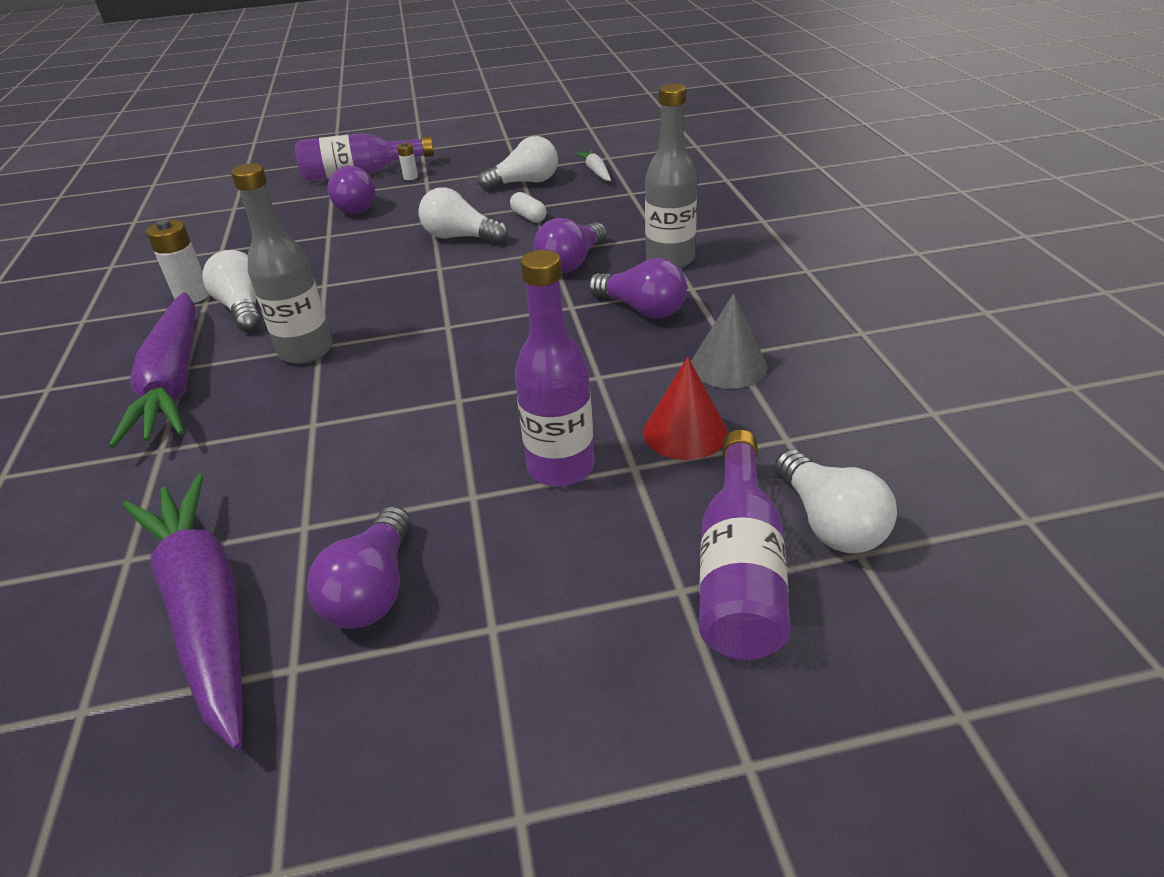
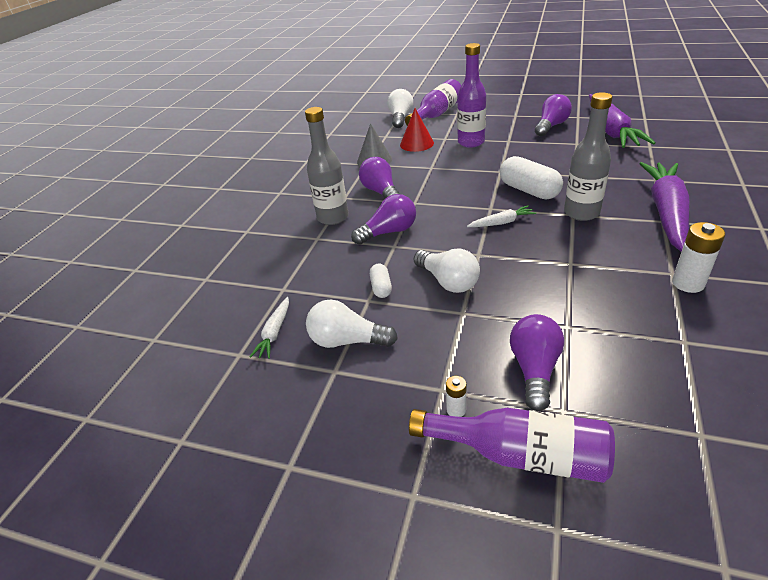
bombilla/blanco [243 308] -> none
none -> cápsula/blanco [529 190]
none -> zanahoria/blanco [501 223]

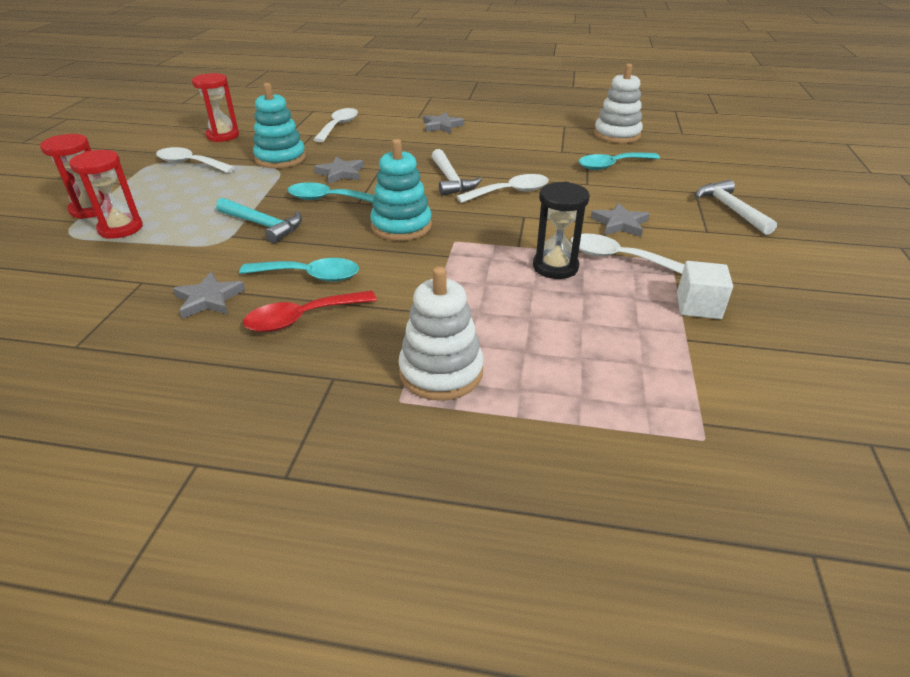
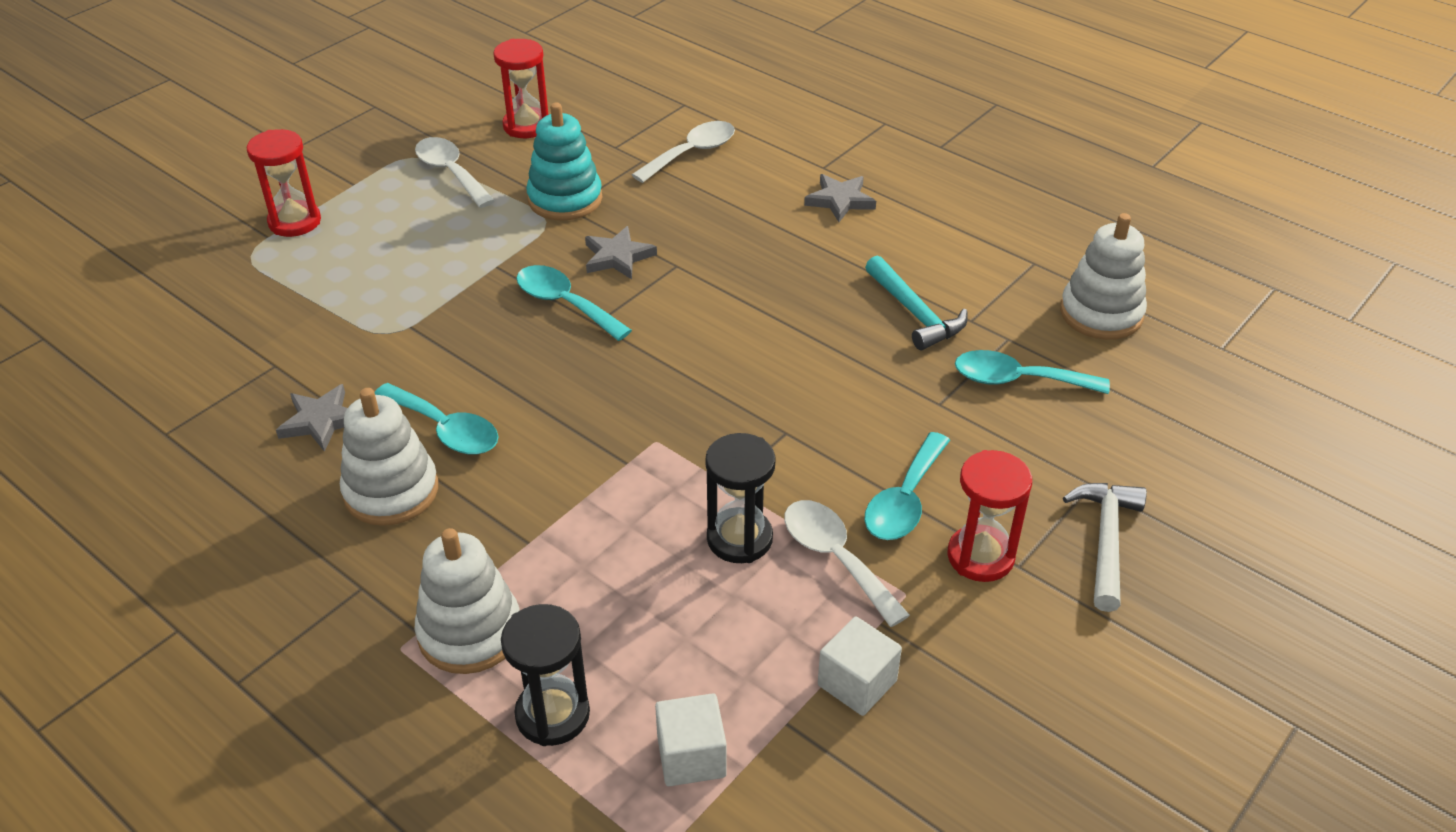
juguete apilable/turquesa [401 226] -> none
martillo/blanco [451 180] -> none
reloj de arena/rojo [120 228] -> reloj de arena/rojo [980 556], shifted
cuchara/blanco [510 192] -> none
martillo/turquesa [263 225] -> martillo/turquesa [915 313], shifted
estrella/gris [620 224] -> cuchara/turquesa [904 500]
cuchara/rojo [302 318] -> juguete apilable/blanco [391 491]
none -> reloj de arena/negro [552 714]
none -> cubo/blanco [691 756]

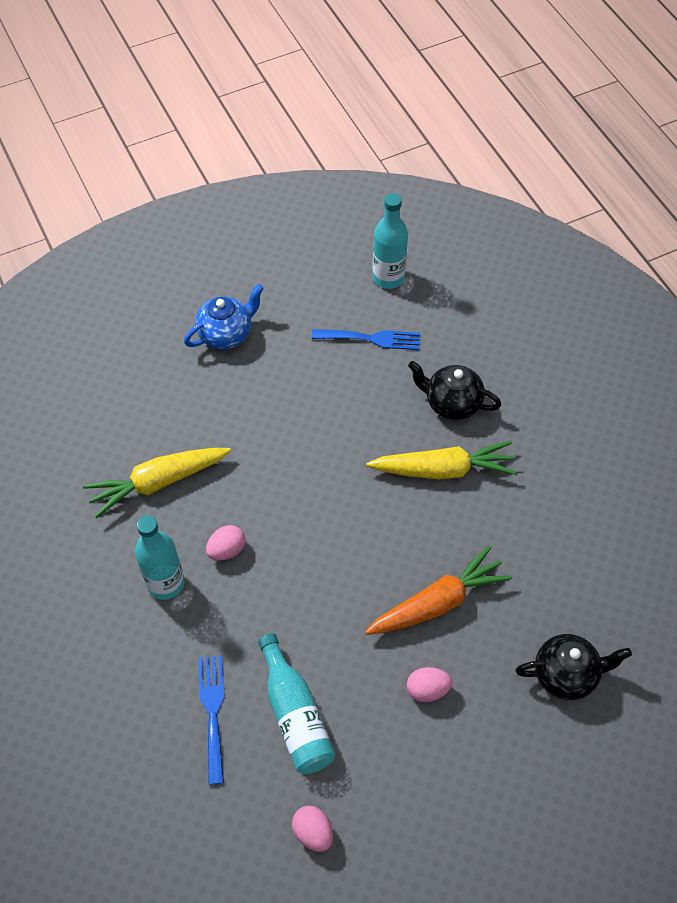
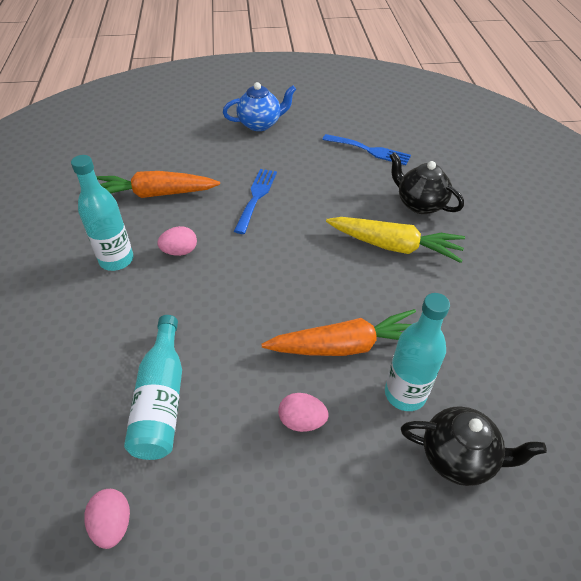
botella/turquesa [388 277] -> botella/turquesa [405 394], shifted
zanahoria/amarillo [158 482] -> zanahoria/naranja [155 194]
tenedor/azul [213 711] -> tenedor/azul [256 197], shifted

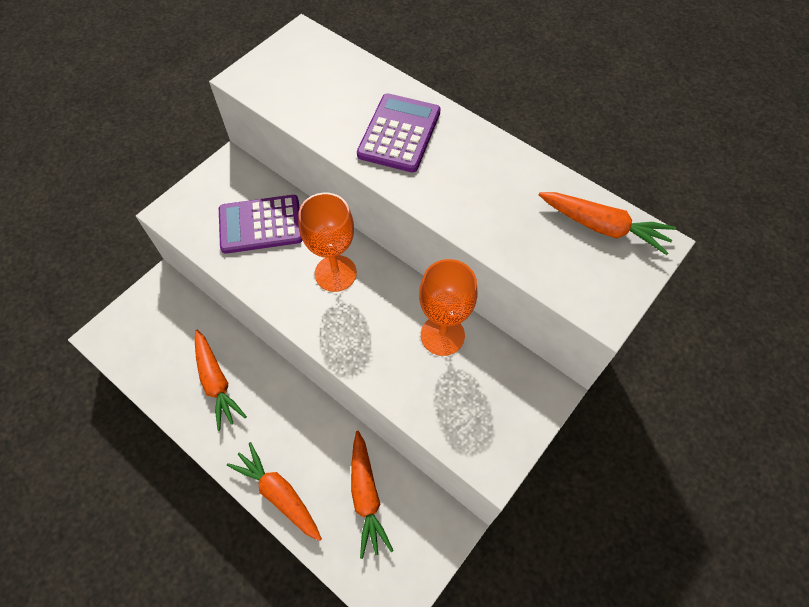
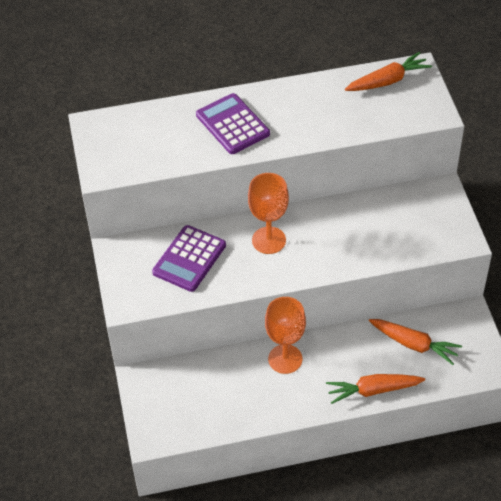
copa/naranja [442 335] -> copa/naranja [285 359], shifted
zanahoria/naranja [216 382] -> none

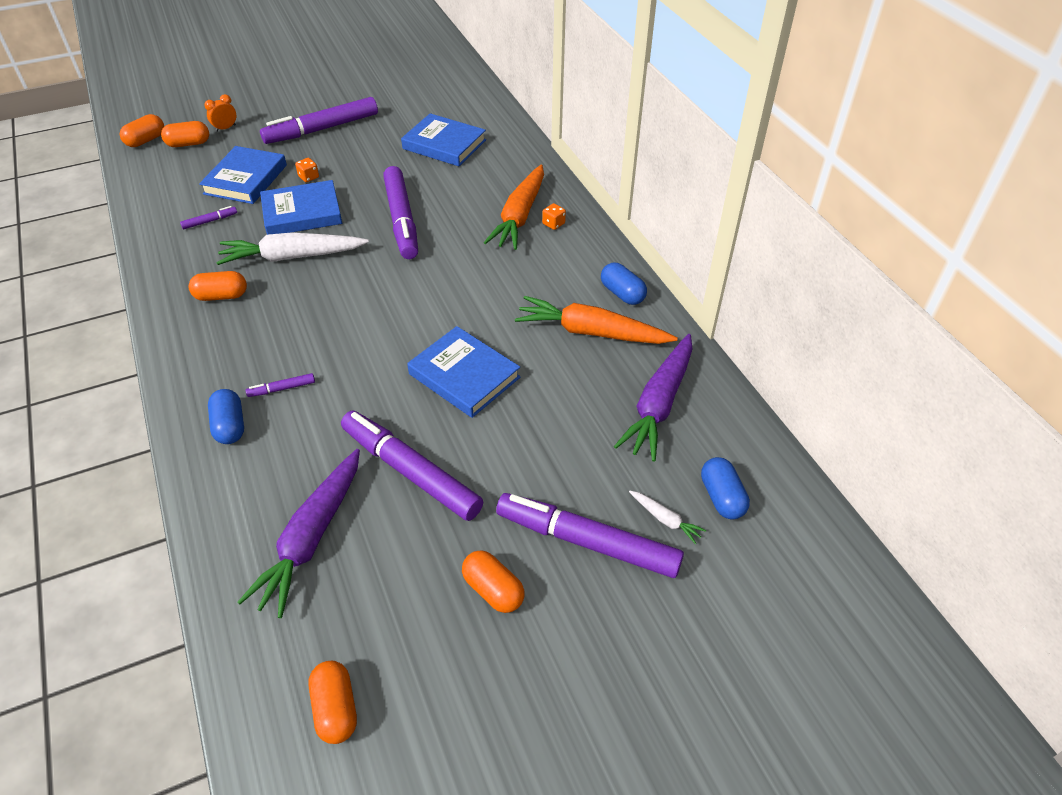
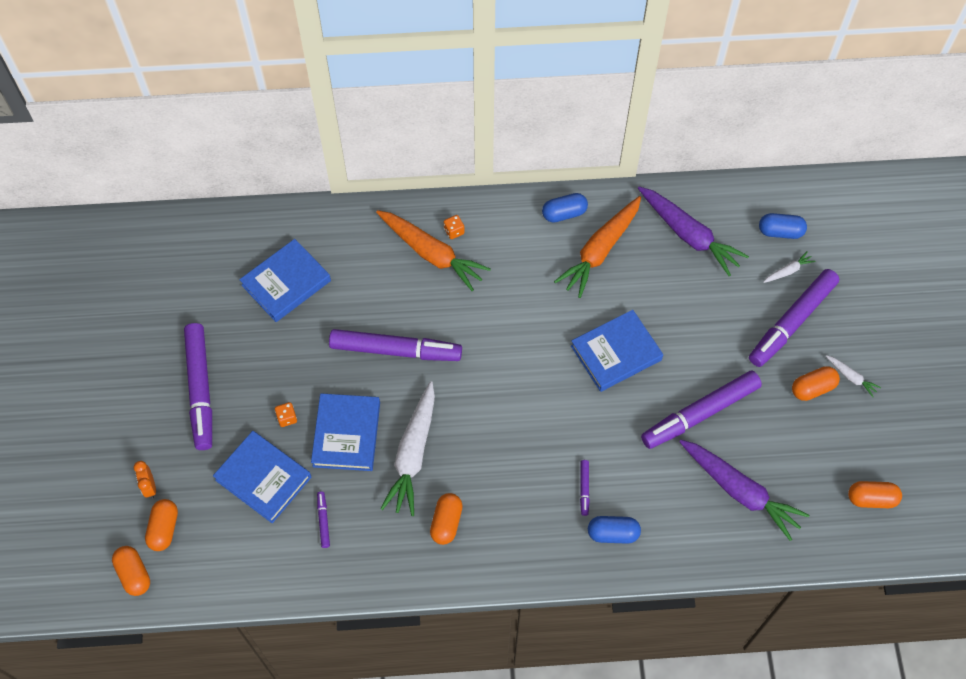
none -> zanahoria/blanco [851 377]

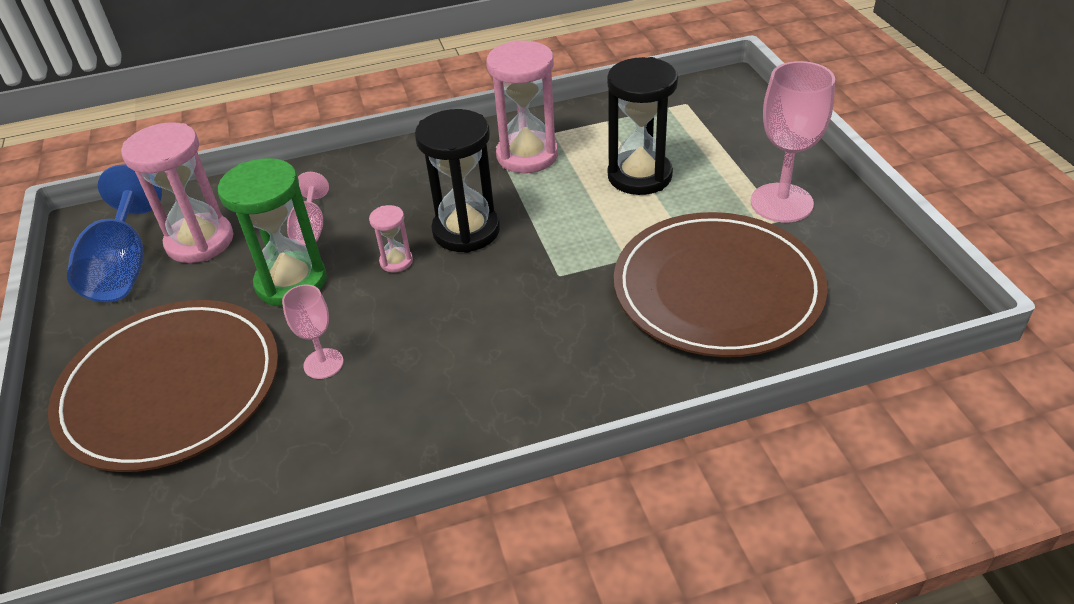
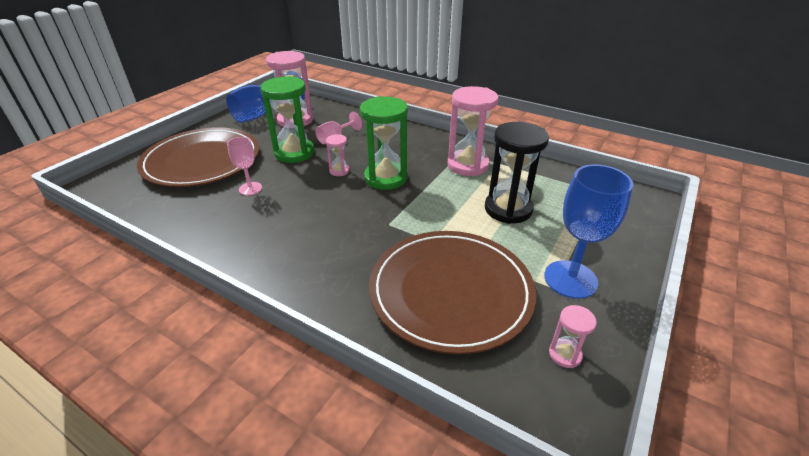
copa/rosa [781 203] -> copa/azul [570 279]
reloj de arena/negro [466 230] -> reloj de arena/verde [386 178]
none -> reloj de arena/rosa [565 354]

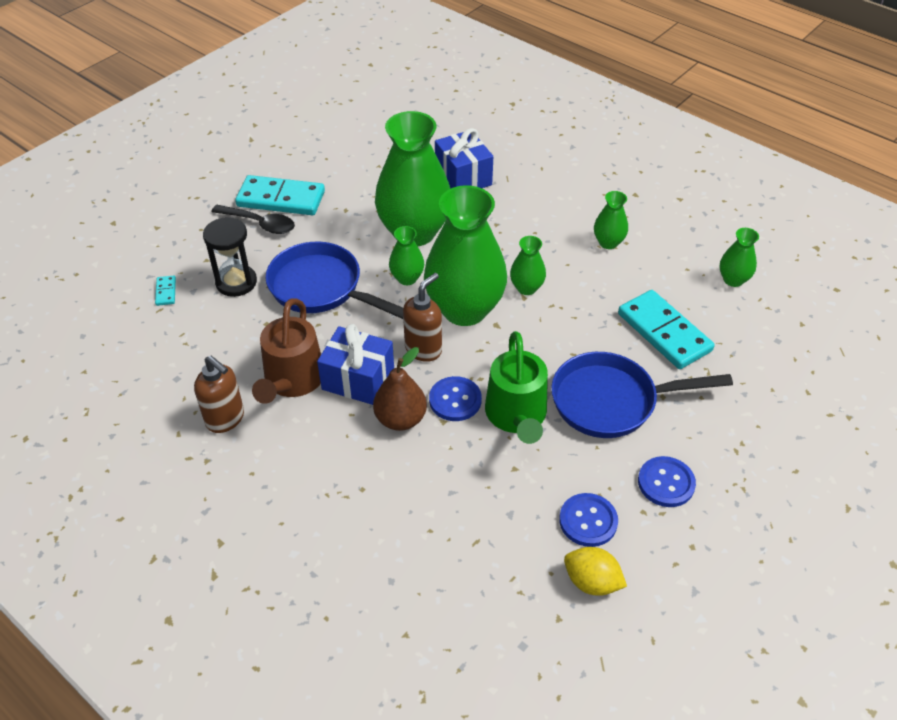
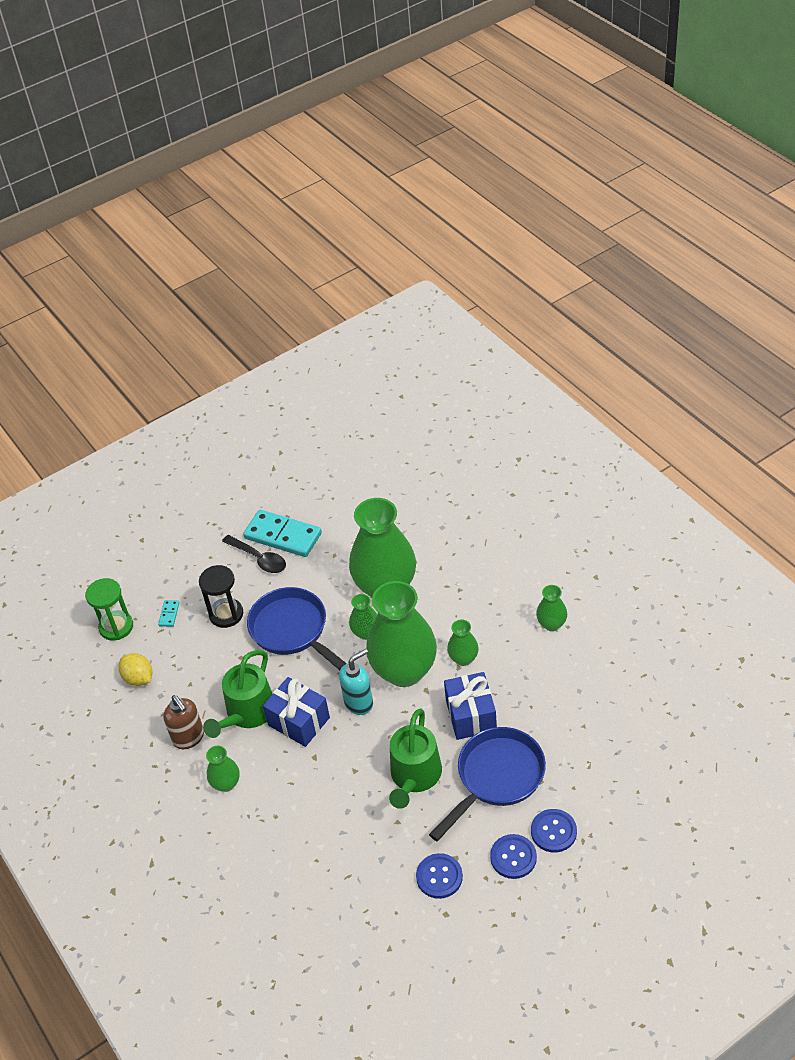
regalo/azul [463 177] -> regalo/azul [471 715], shifted
florero/verde [733 280] -> florero/verde [226 783], shifted
dispensador de jabón/marrón [423 349] -> dispensador de jabón/turquesa [359 703]
ficha de dominó/turquesa [664 332] -> none
regadera/marrón [292 380] -> regadera/verde [247 713]
pera/marrón [400 419] -> none
sartén/azul [611 401] -> sartén/azul [496 778], 120 degrees clockwise
botón/azul [455 400] -> botón/azul [553 831], shifted
limón/amarillo [591 582] -> limón/amarillo [139 678], shifted
none -> reloj de arena/verde [116 627]

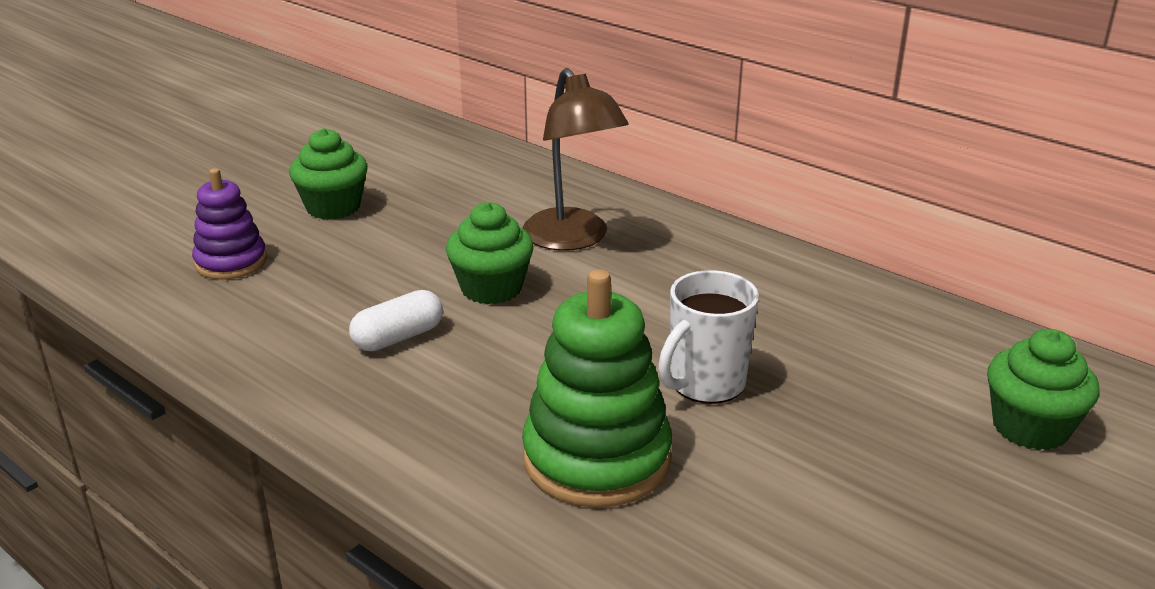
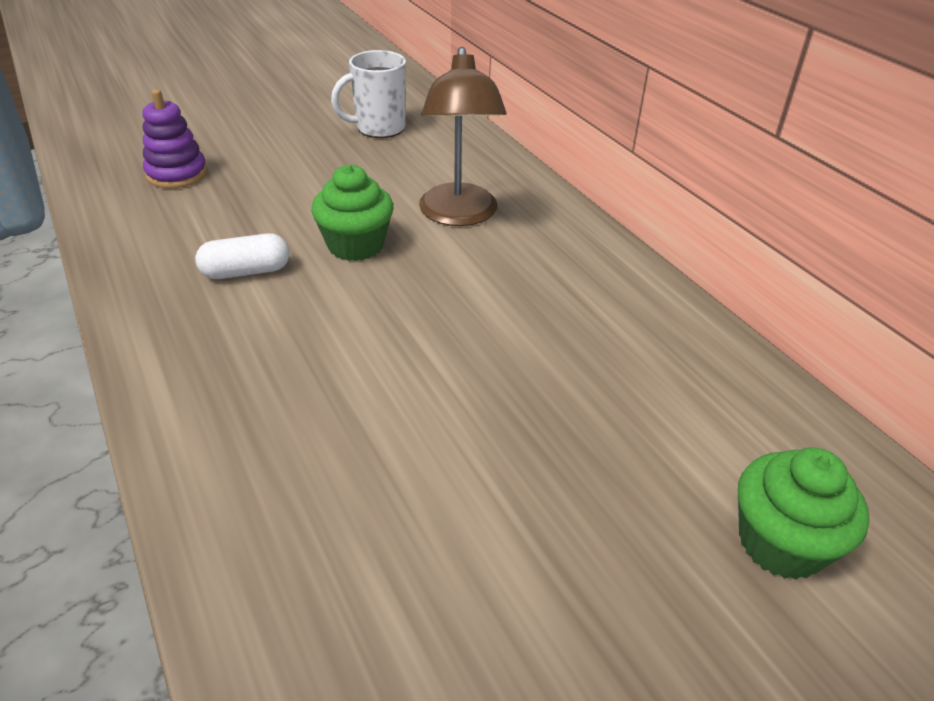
magdalena/verde [333 207] -> none
juguete apilable/verde [596 458] -> none
taza/blanco [705 384] -> taza/blanco [378 128], shifted

